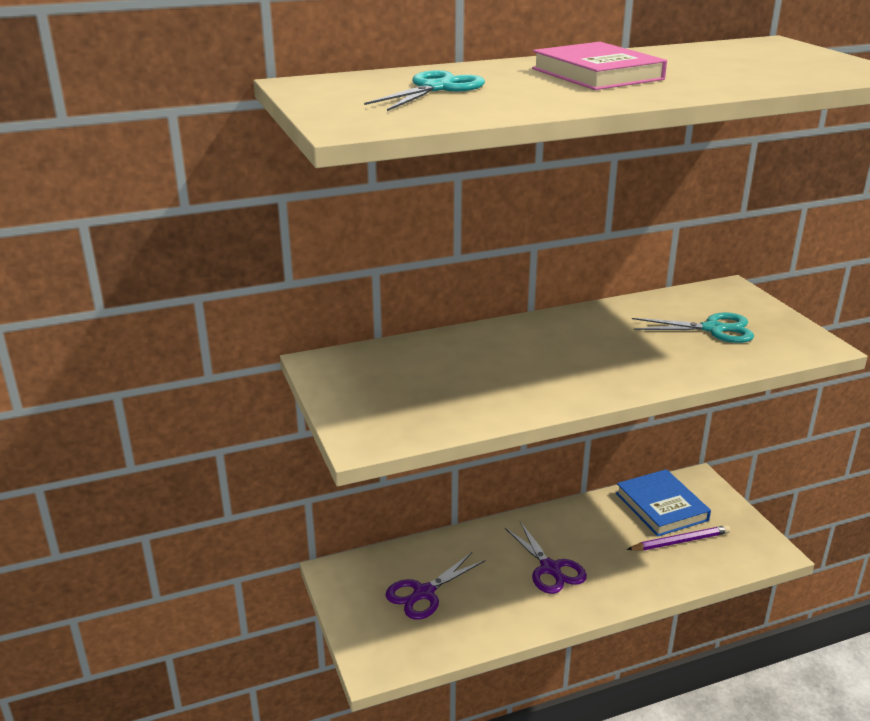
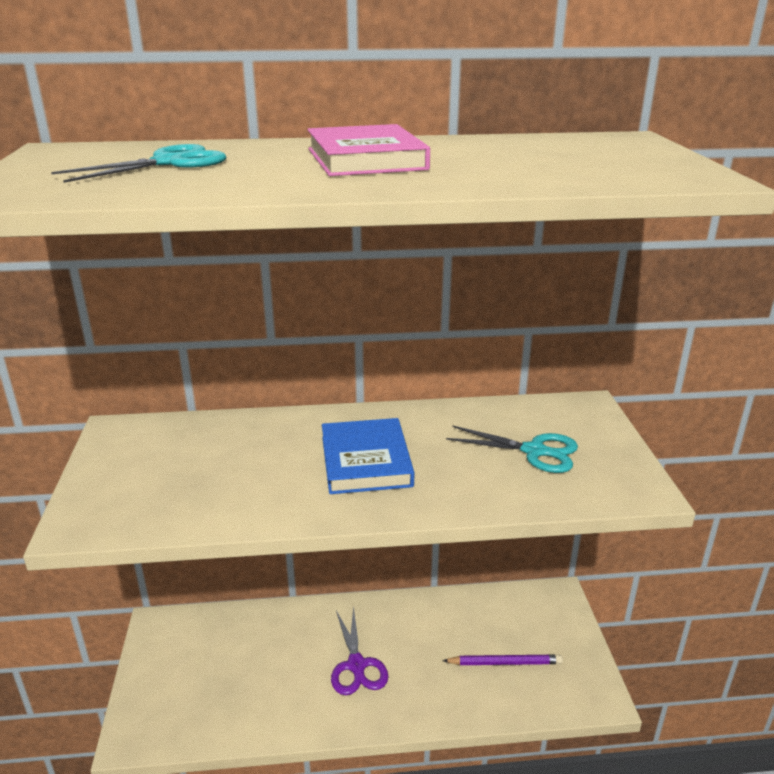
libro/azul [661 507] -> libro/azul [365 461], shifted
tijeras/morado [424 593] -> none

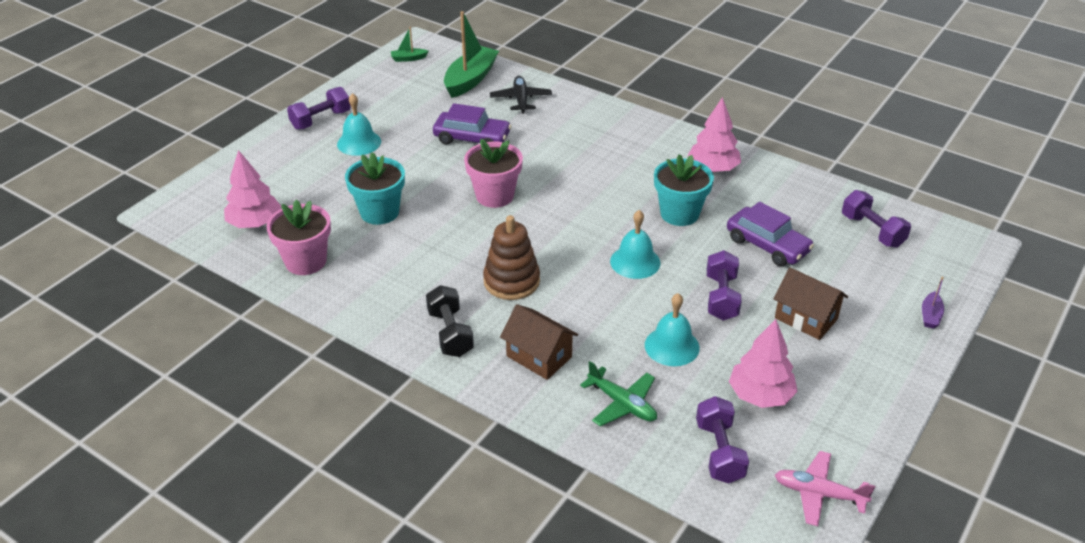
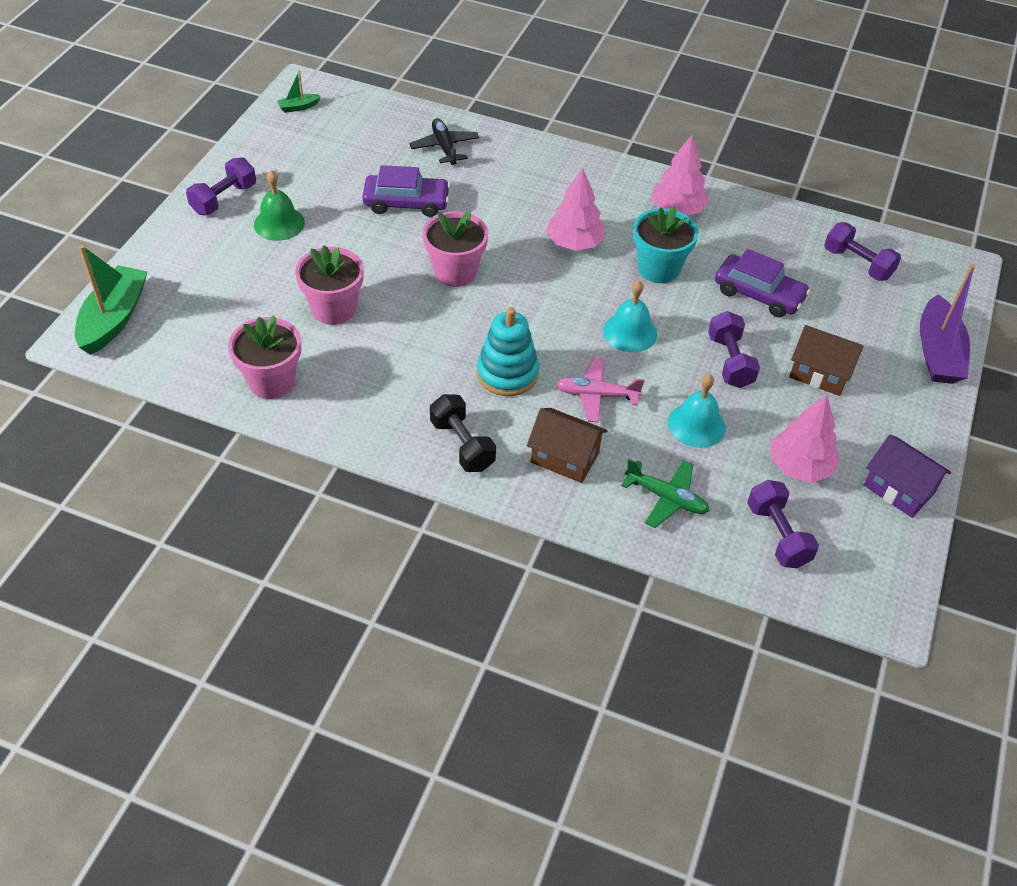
barco/verde [470 79] -> barco/verde [114 319], shifted
campana/turquesa [359 142] -> campana/verde [279 223]
árbol/rosa [255 223] -> árbol/rosa [574 243], shifted
maceta/turquesa [379 212] -> maceta/rosa [334 309]
juguete apilable/marrón [511 281] -> juguete apilable/turquesa [507 373]
barco/morado [930 315] -> barco/morado [937 352], x2.19
avión/rosa [819 494] -> avión/rosa [596 395], shifted
none -> casa/morado [898 489]

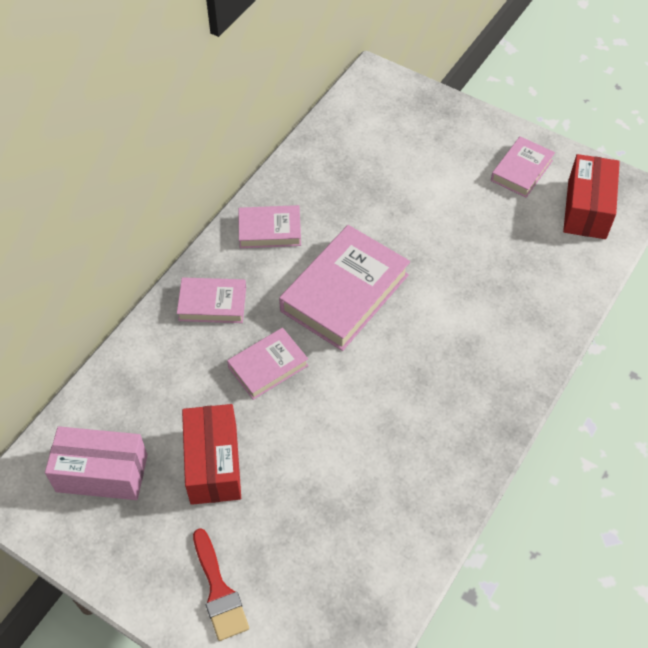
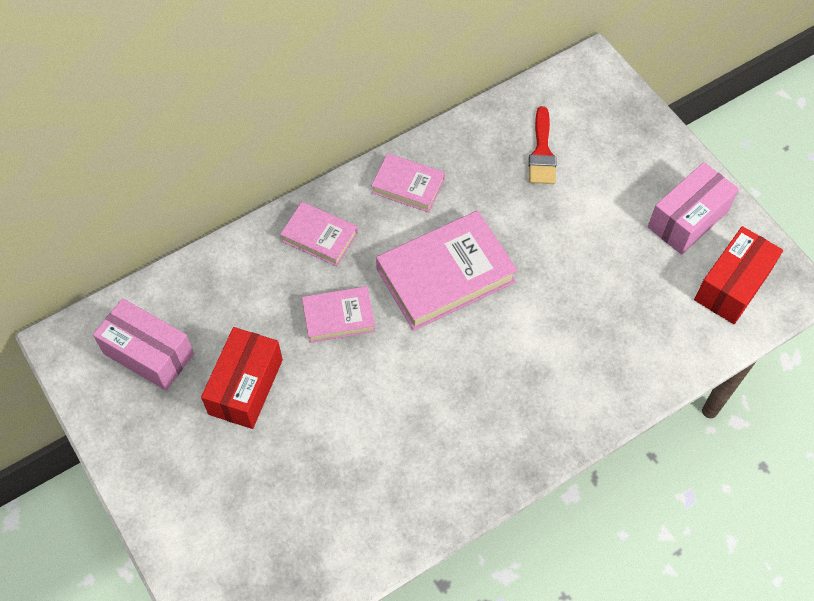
libro/rosa [521 170] -> caja/rosa [687 219]
pincel/rojo [219 591] -> pincel/rojo [542 152], shifted

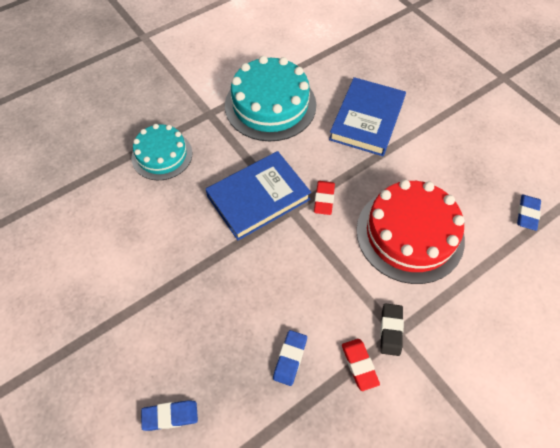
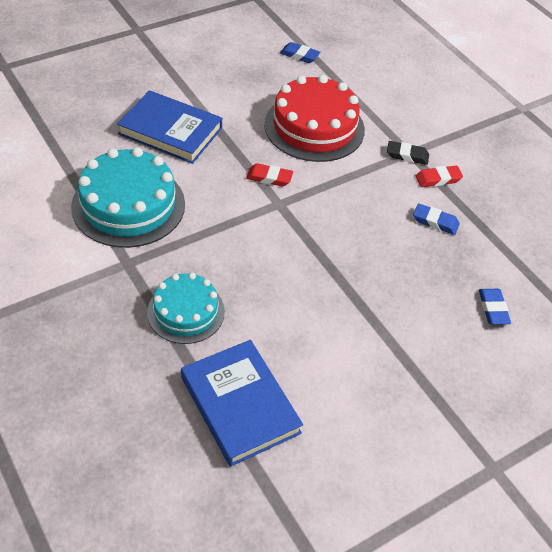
libro/azul [258 197] -> libro/azul [240 405], shifted

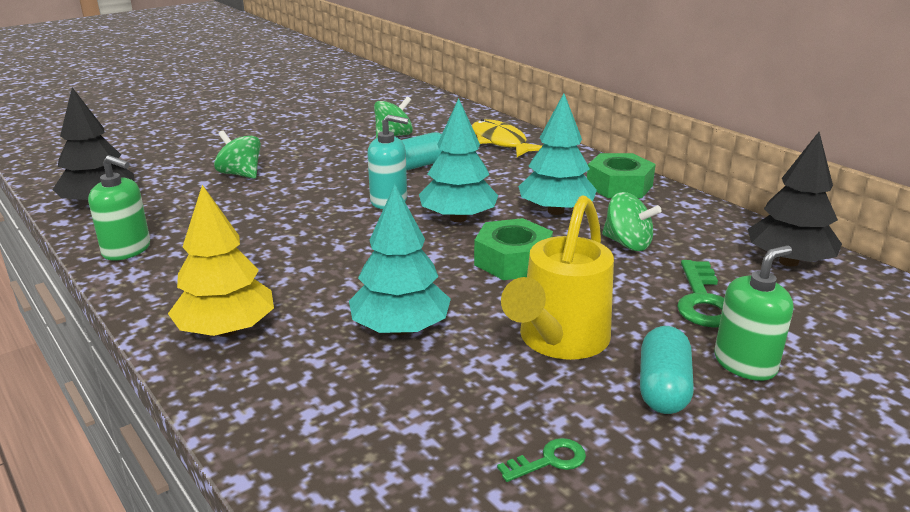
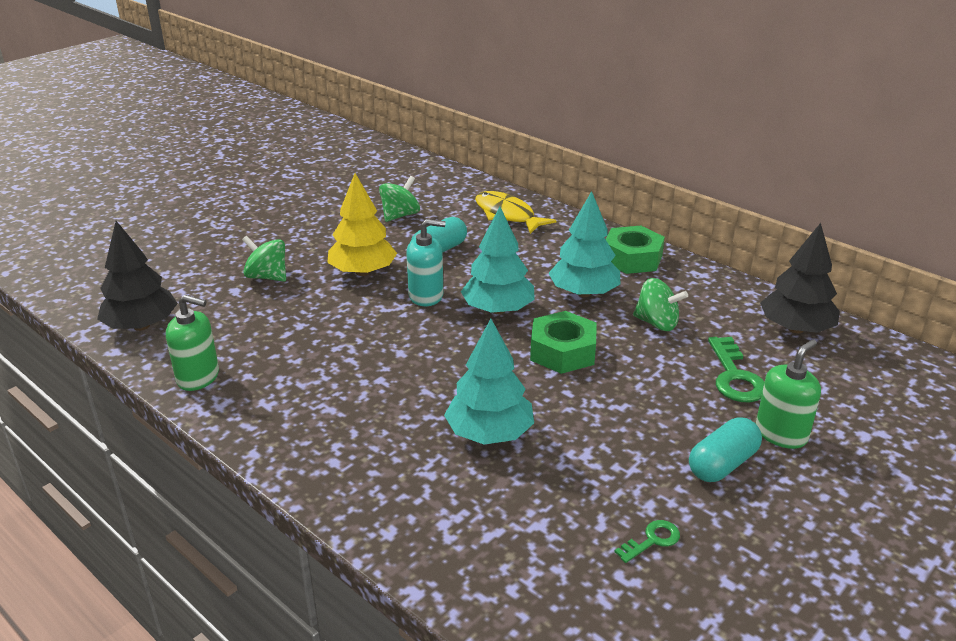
árbol/amarillo [226 330] -> árbol/amarillo [363 272], shifted
regadera/amarillo [559 341] -> none
cápsula/turquesa [663 388] -> cápsula/turquesa [722 464], 45 degrees clockwise

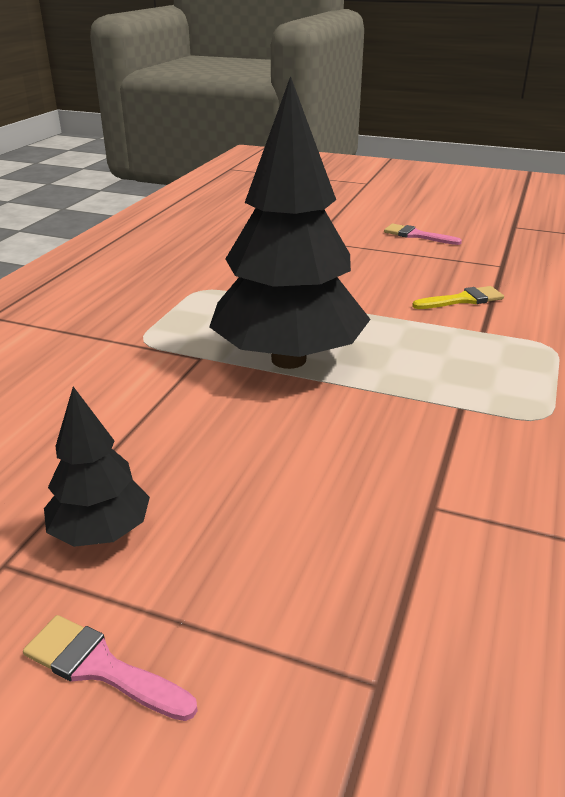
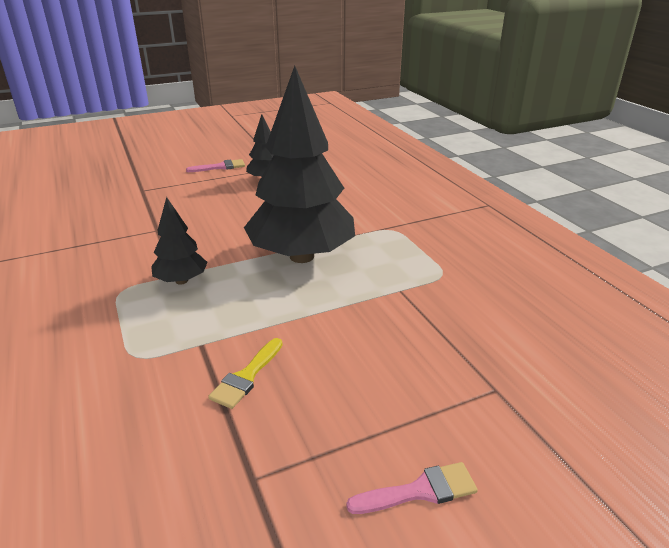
none -> árbol/negro [181 281]

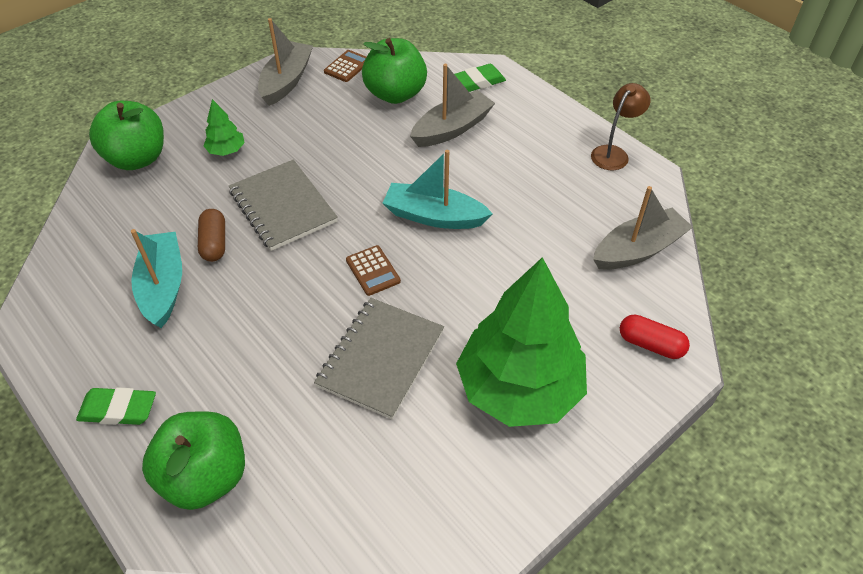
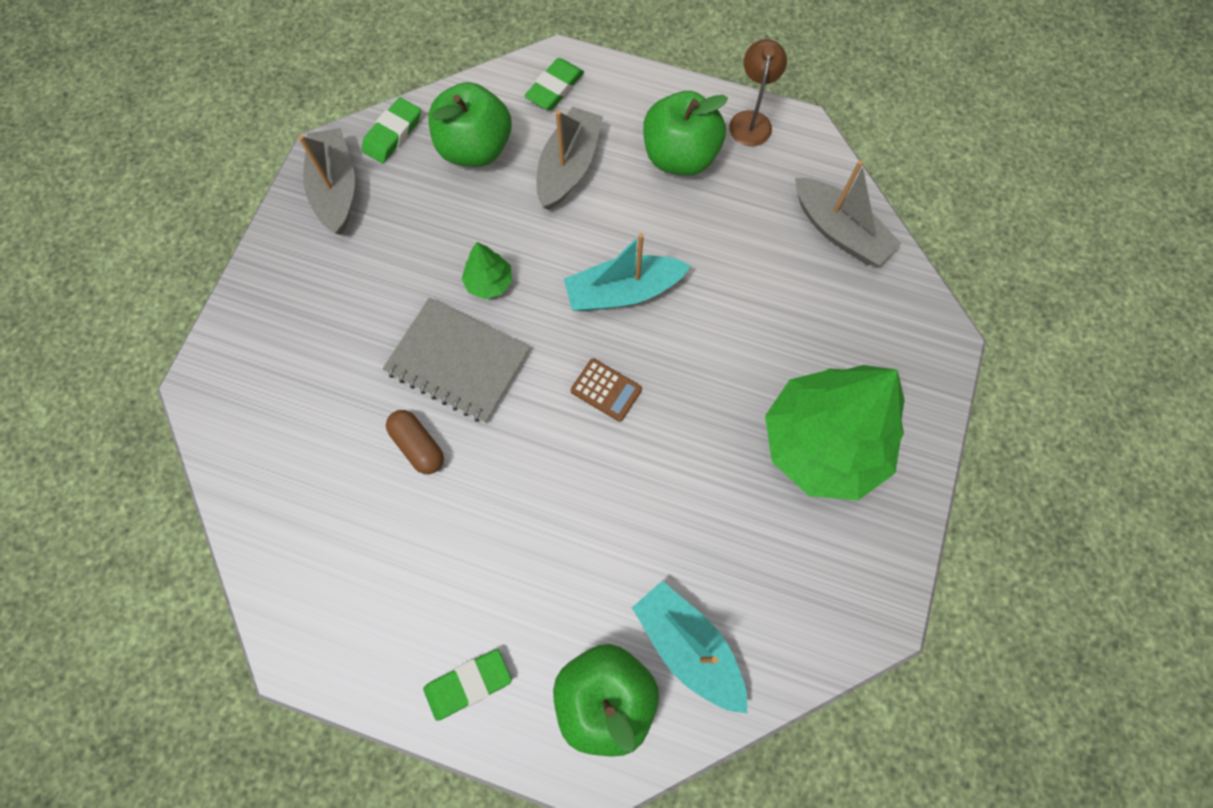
calculadora/marrón [347 66] -> goma de borrar/verde [393 134]
árbol/verde [226 150] -> árbol/verde [489 282], shifted
manzana/verde [137 158] -> manzana/verde [680 156], shifted
barco/gris [638 250] -> barco/gris [839 231], 105 degrees clockwise
barco/turquesa [163 286] -> barco/turquesa [688 647], shifted
cuaderno/gris [381 358] -> none
cápsula/rojo [650 344] -> none

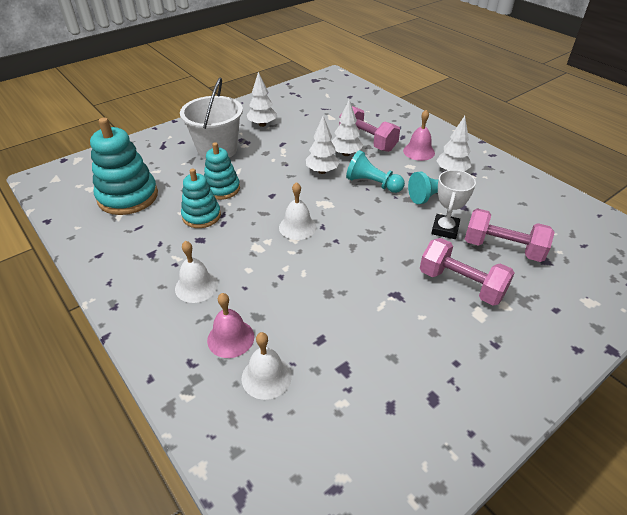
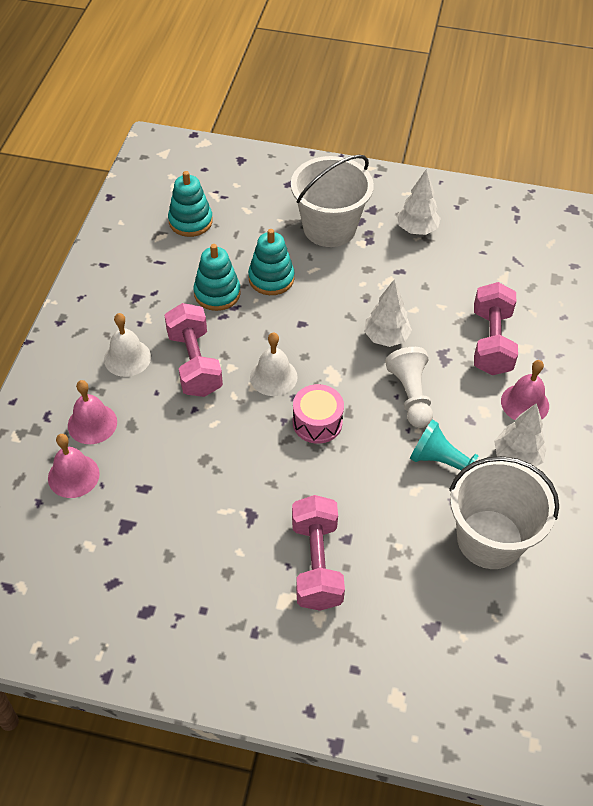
árbol/blanco [346 154] -> none
juguete apilable/turquesa [128 197] -> juguete apilable/turquesa [190 221], x0.62
peón/turquesa [372 184] -> peón/blanco [411 395]
trofeo/blanco [445 229] -> none
mancuerna/rosa [502 248] -> mancuerna/rosa [194 363], shifted
campana/blanco [266 377] -> campana/rosa [73 475]
none -> tambor/rosa [317 422]
none -> balde/blanco [490 539]

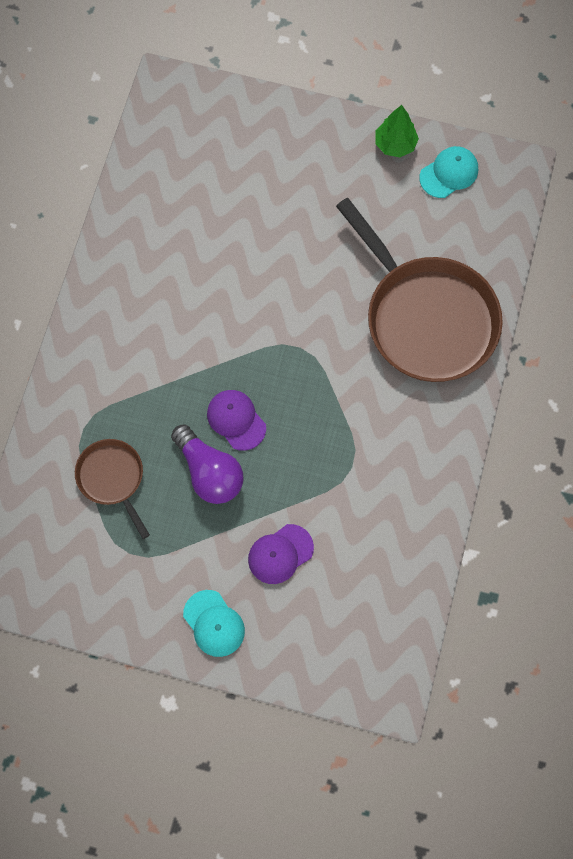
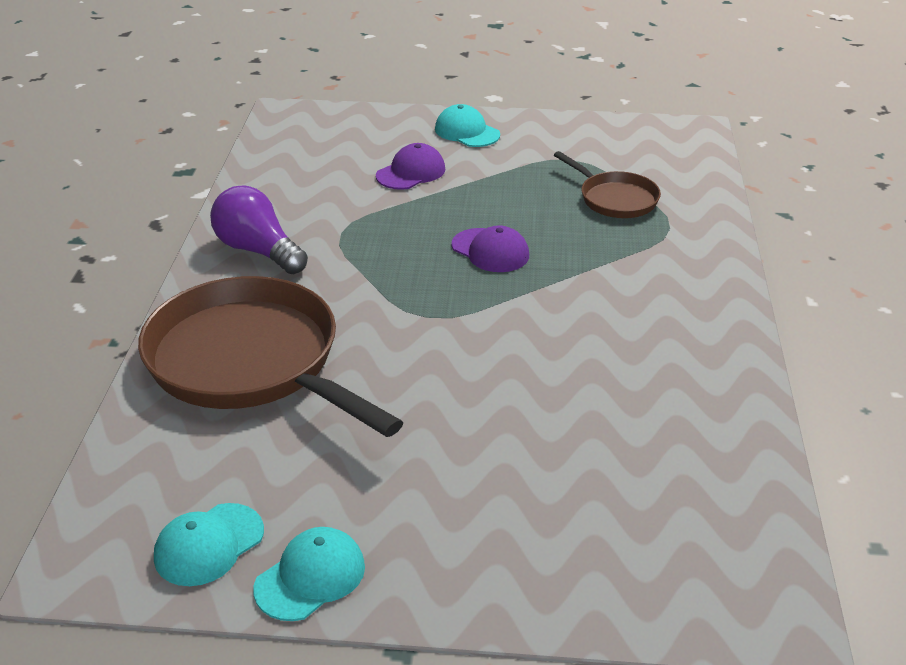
árbol/verde [395 144] -> gorra/turquesa [310 577]
bombilla/morado [209 472] -> bombilla/morado [258 251], shifted

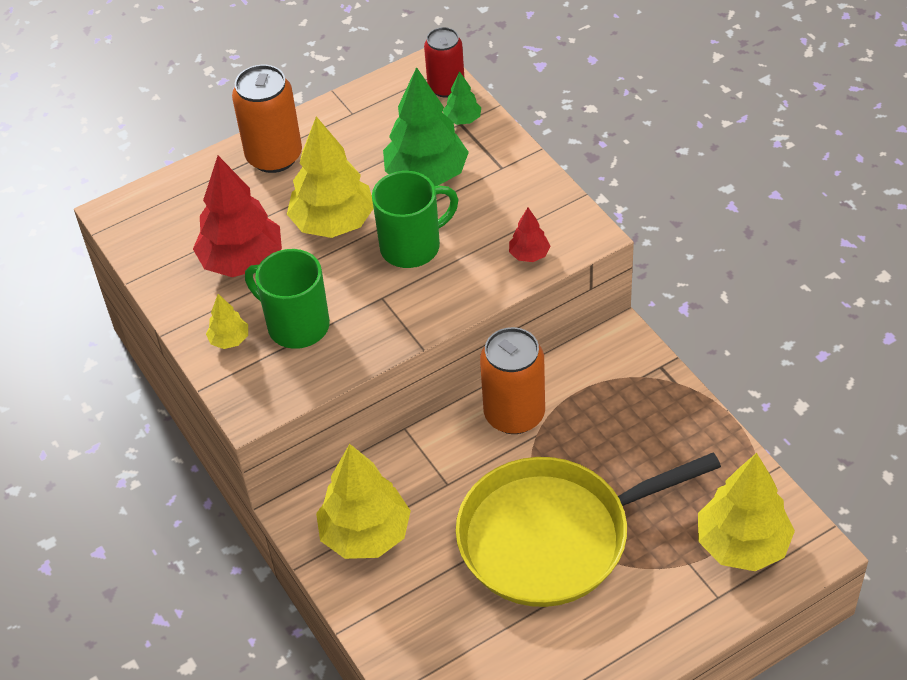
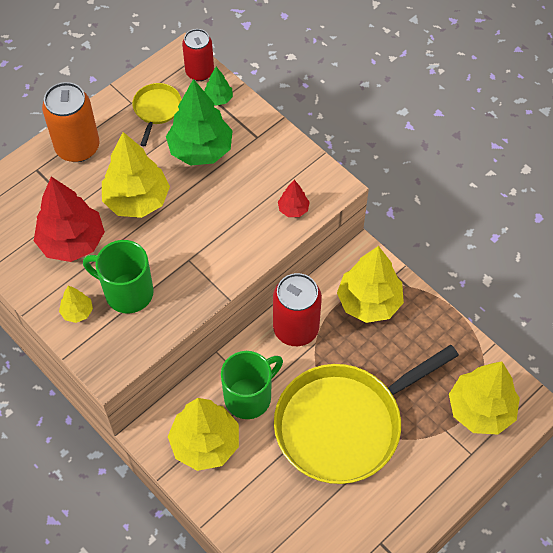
taza/verde [412 246] -> taza/verde [249 397], shifted
lata/naranja [514 414] -> lata/rojo [296 329]
none -> sartén/amarillo [156 109]
none -> árbol/amarillo [369 302]

